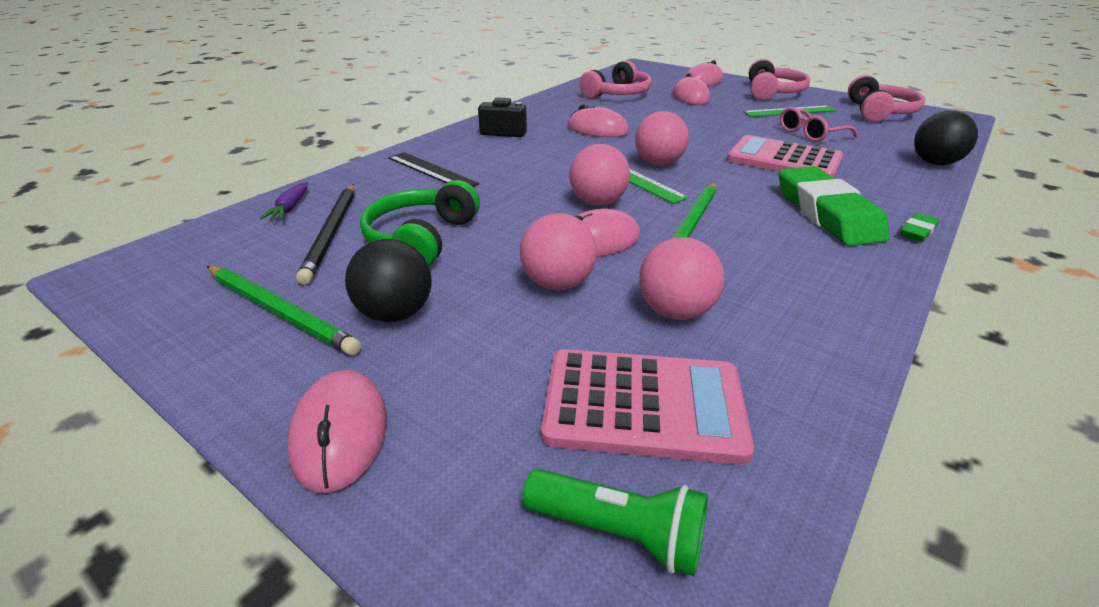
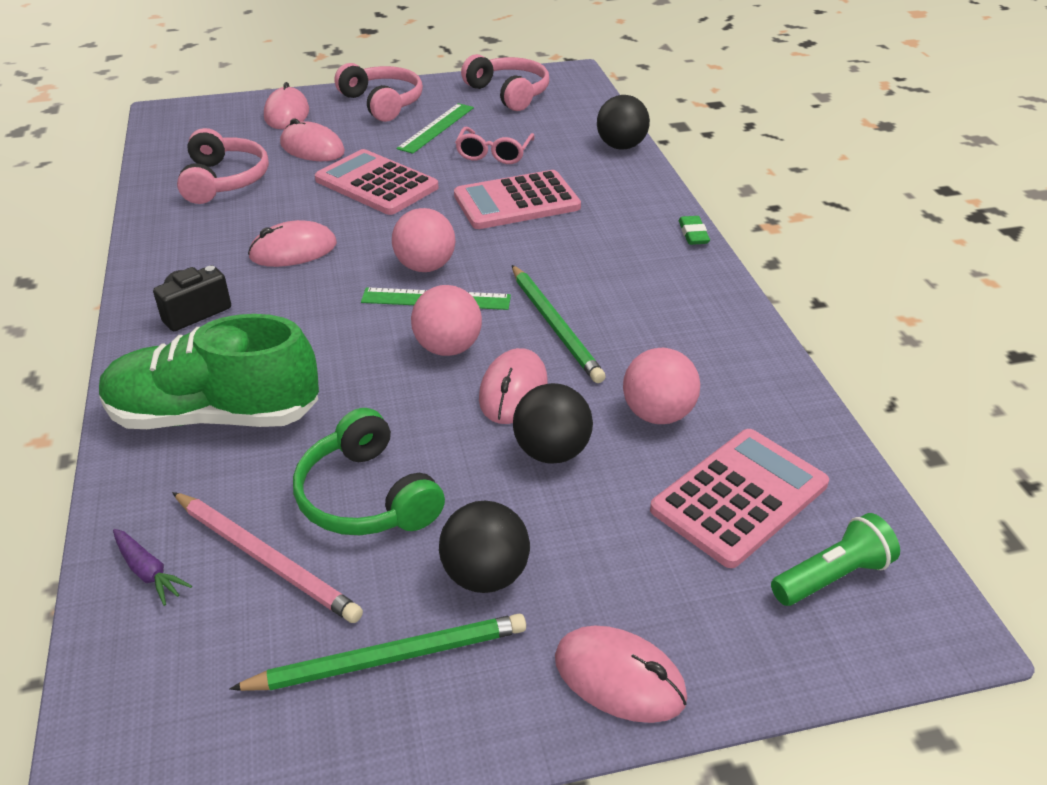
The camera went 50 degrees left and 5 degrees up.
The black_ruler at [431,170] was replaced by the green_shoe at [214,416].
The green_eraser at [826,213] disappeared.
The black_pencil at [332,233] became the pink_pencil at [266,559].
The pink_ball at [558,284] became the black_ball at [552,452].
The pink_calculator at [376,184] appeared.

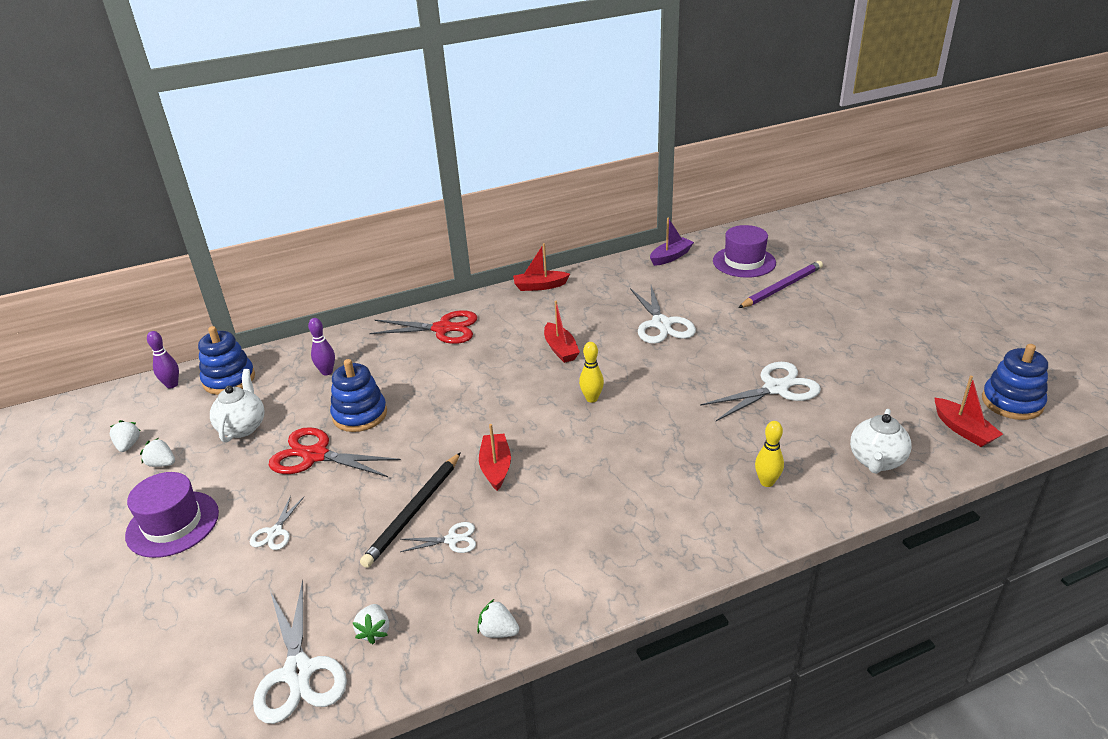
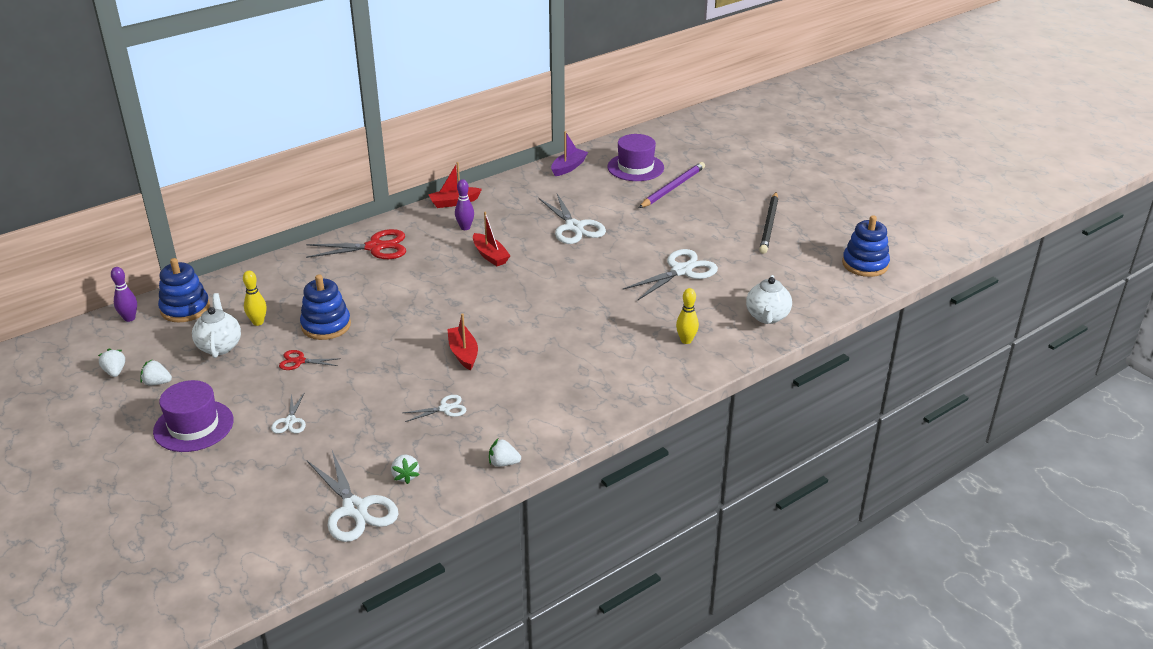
The camera went 15 degrees left and 0 degrees up.
The purple_bowling_pin moved from [327,372] to [465,227].
The yellow_bowling_pin moved from [592,398] to [258,322].
The red_boat at [963,430] disappeared.
The red_scissors at [315,455] changed to 0.52 times the size.
The black_pencil moved from [414,511] to [769,225].

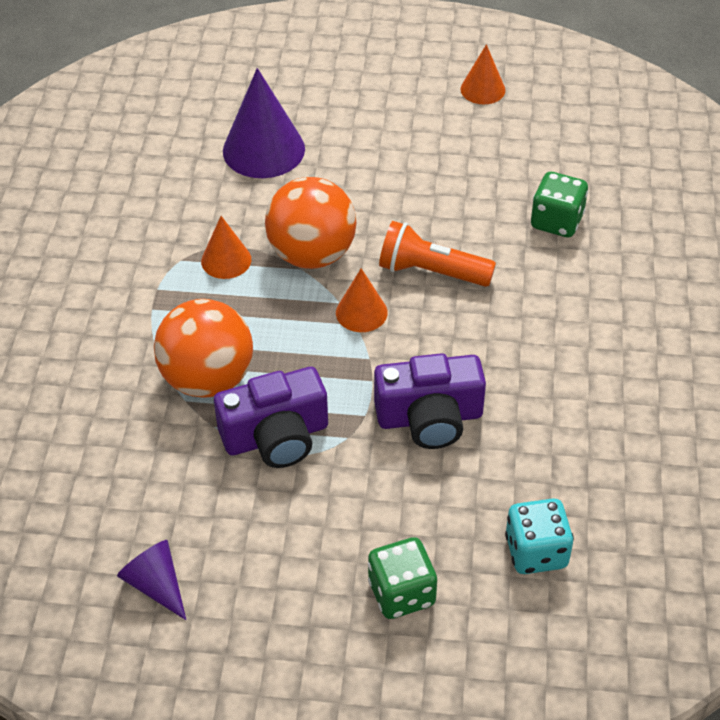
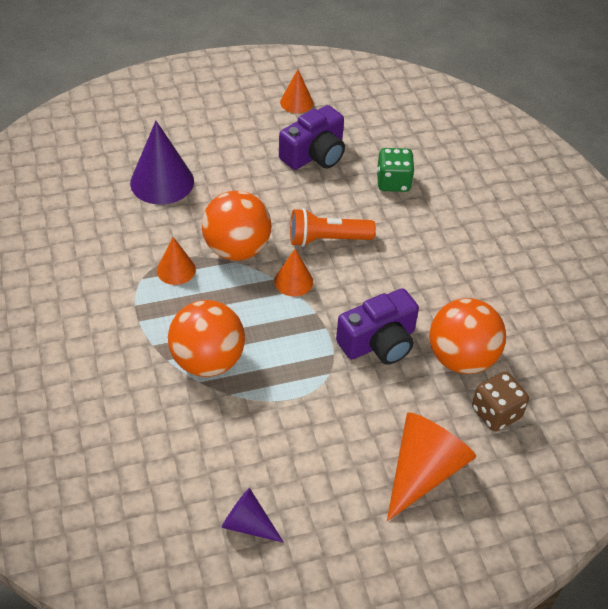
The camera went 25 degrees left and 0 degrees up.
The purple_camera moved from [276,436] to [314,154].
The turquoise_dice at [536,552] became the brown_dice at [496,413].
The green_dice at [401,593] was replaced by the orange_cone at [423,471].
The orange_ball at [461,358] appeared.

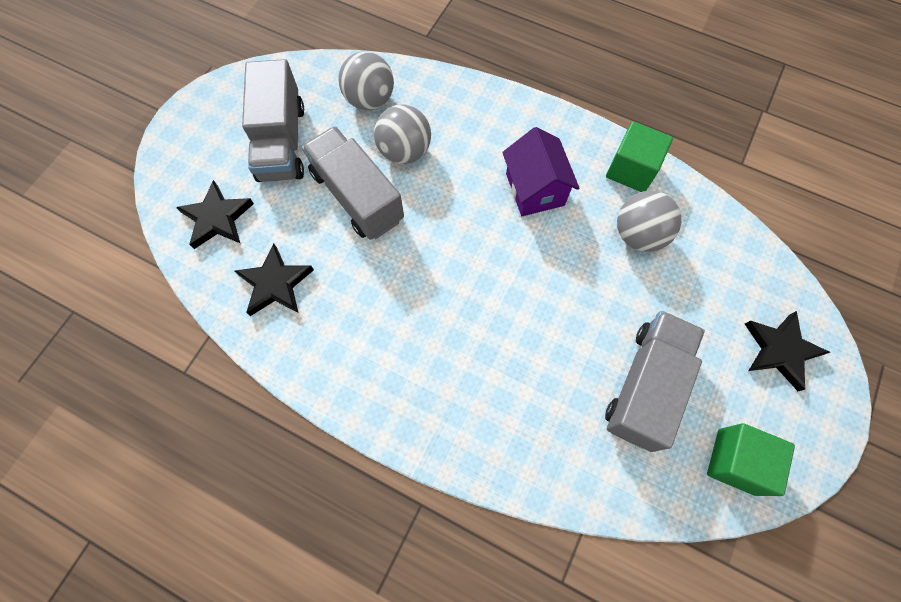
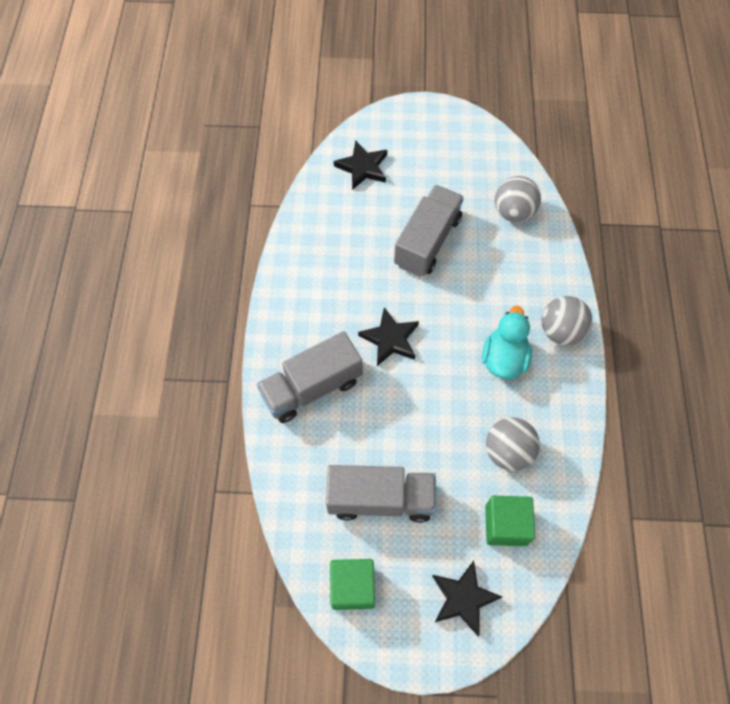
The camera went 65 degrees right and 5 degrees down.
The grey_truck moved from [282,142] to [312,387].
The grey_ball moved from [404,151] to [561,331].
The green_cube moved from [631,169] to [505,525].
The purple_house at [534,189] was replaced by the turquoise_duck at [504,358].
The black_star moved from [275,283] to [390,339].

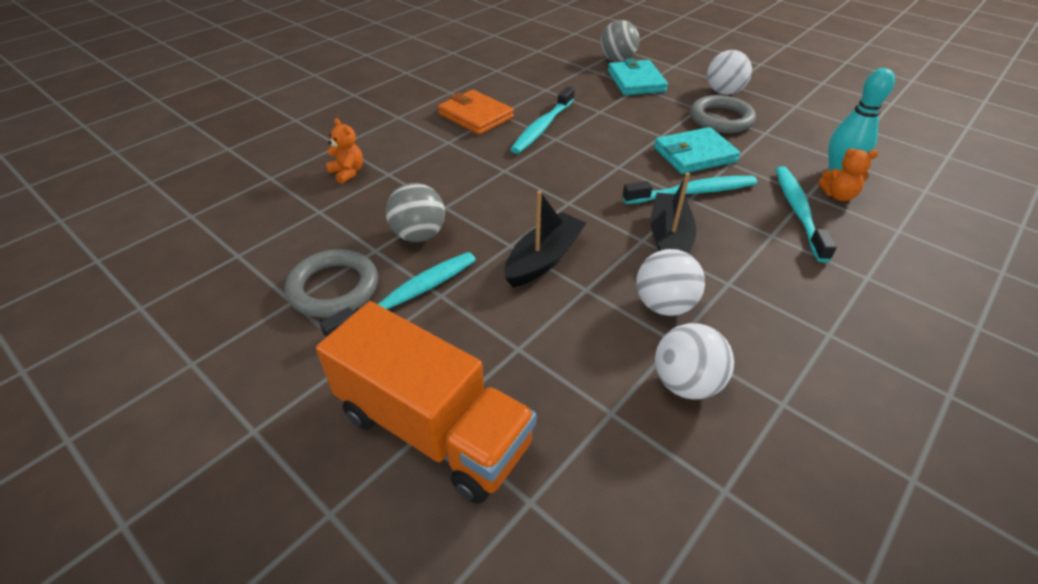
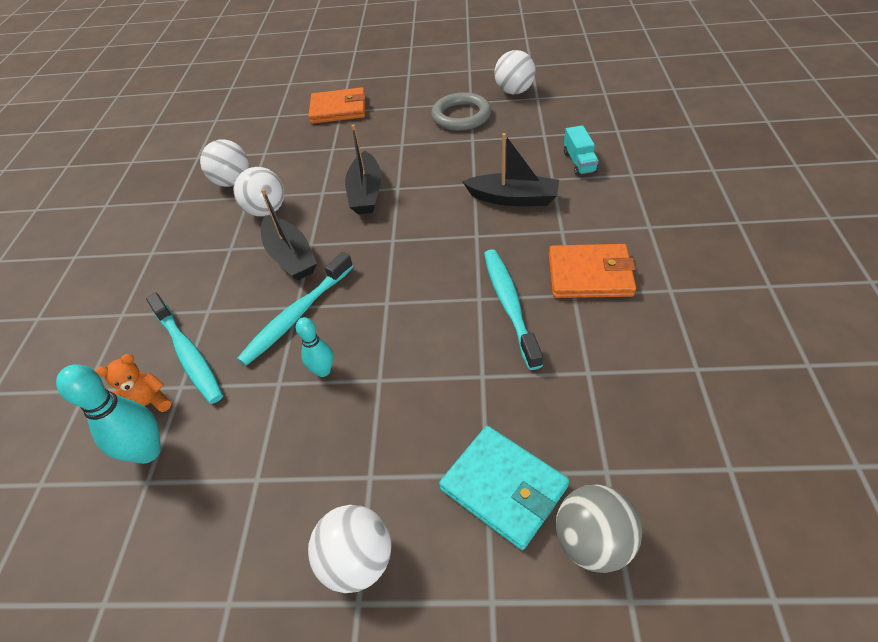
The camera went 145 degrees right and 5 degrees up.
The grey_ring at [721,119] disappeared.
The orange_teddy_bear at [348,173] was replaced by the turquoise_truck at [579,162].
The turquoise_wallet at [694,155] was replaced by the turquoise_bowling_pin at [323,371].
The grey_ball at [419,235] disappeared.
The turquoise_toothbrush at [408,296] disappeared.
The orange_truck at [433,429] was replaced by the orange_wallet at [338,109].
The white_ball at [514,91] appeared.
The black_boat at [513,198] appeared.

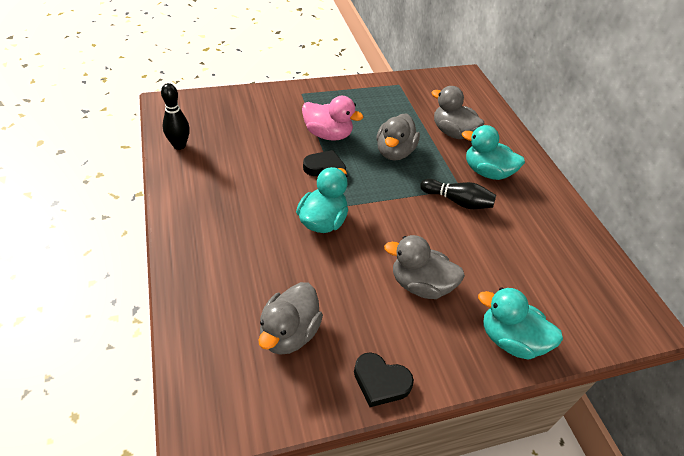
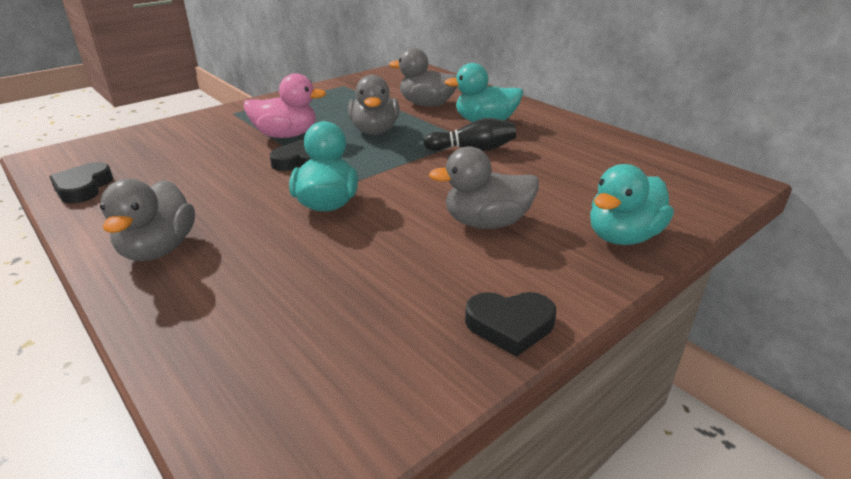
The camera went 20 degrees left and 15 degrees down.
The black_bowling_pin at [179,145] was replaced by the black_heart at [83,188].
The grey_duck moved from [289,333] to [158,249].
The turquoise_duck at [510,340] turned 45 degrees counterclockwise.

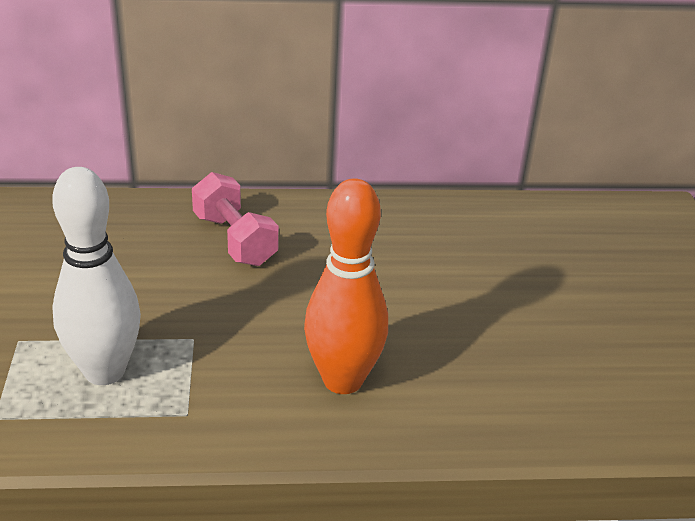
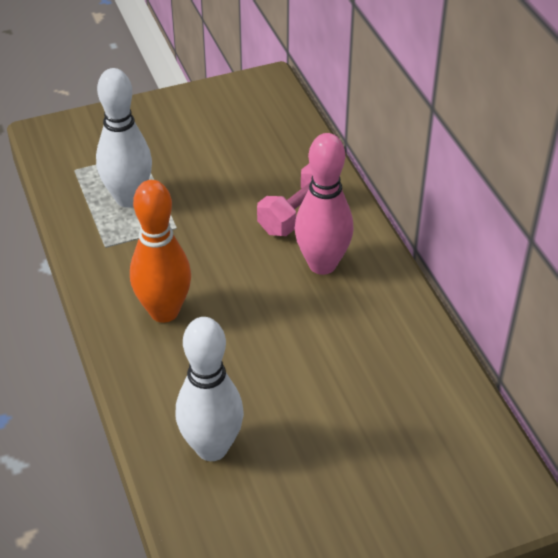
The camera went 75 degrees right and 10 degrees up.
The pink_bowling_pin at [322,264] appeared.
The white_bowling_pin at [212,448] appeared.

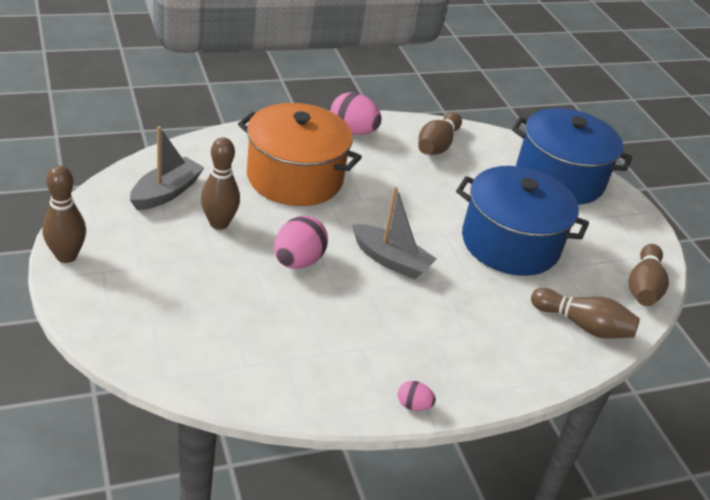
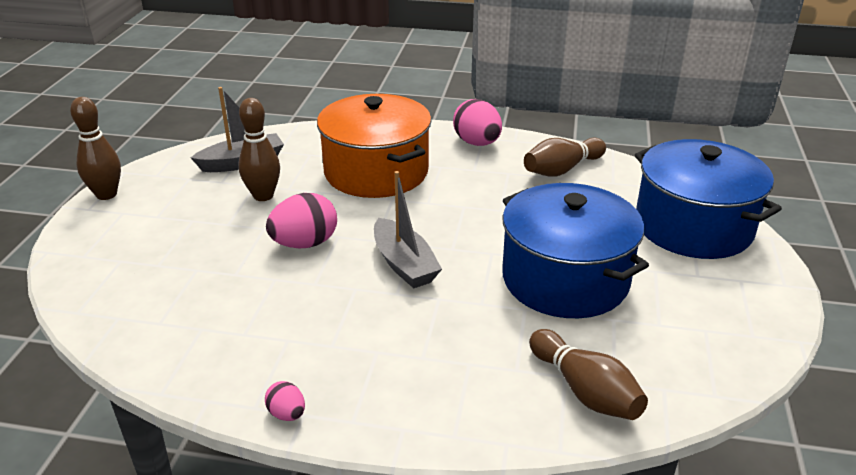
The camera went 35 degrees right and 5 degrees down.
The brown_bowling_pin at [643,287] disappeared.

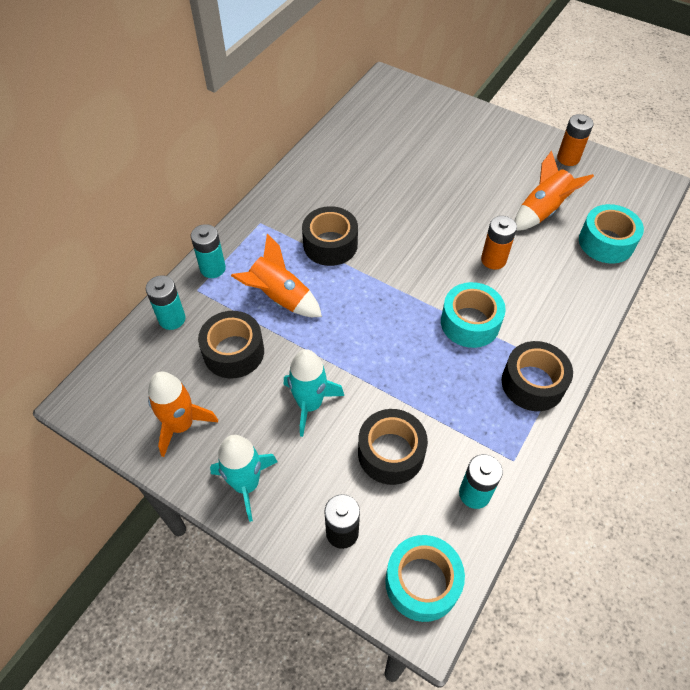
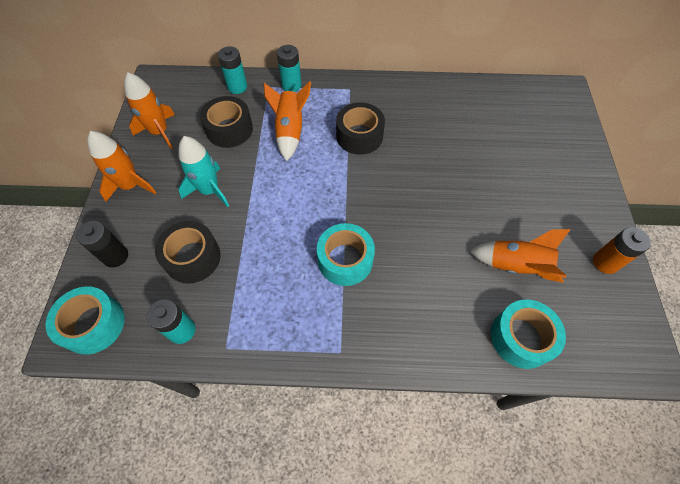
The camera went 60 degrees right and 5 degrees up.
The orange_battery at [493,260] disappeared.
The black_tape at [533,383] disappeared.
The turquoise_rocket at [246,484] became the orange_rocket at [131,186].

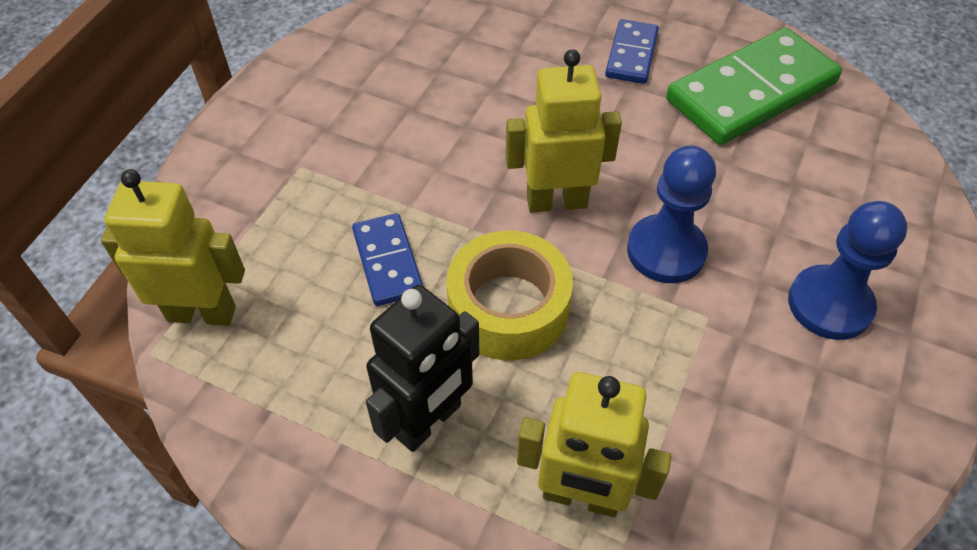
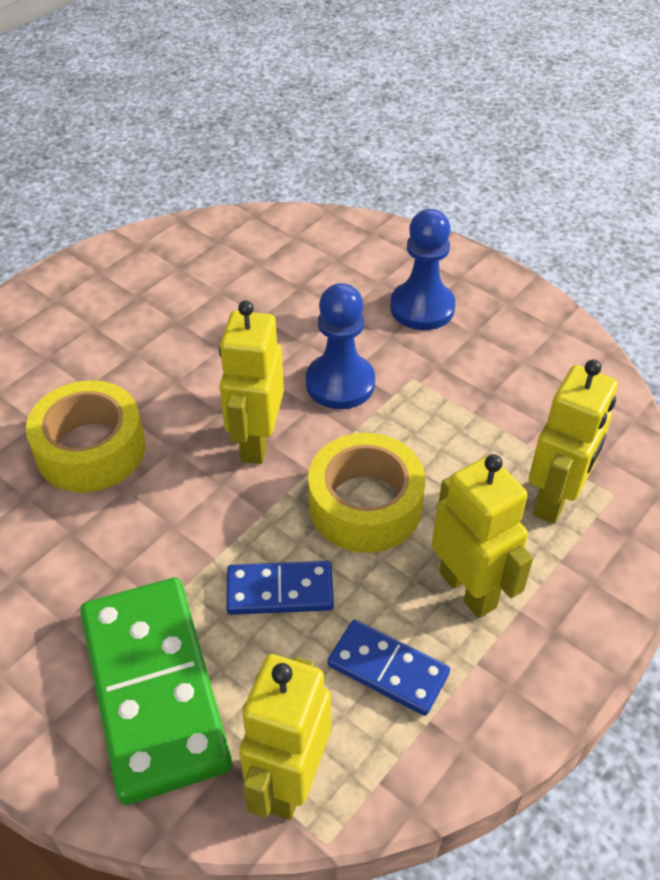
The camera went 75 degrees left and 5 degrees down.
The blue_domino moved from [631,55] to [388,669].
The green_domino moved from [751,92] to [155,689].
The black_robot at [429,421] became the yellow_robot at [468,589].
The yellow_tape at [91,449] appeared.

